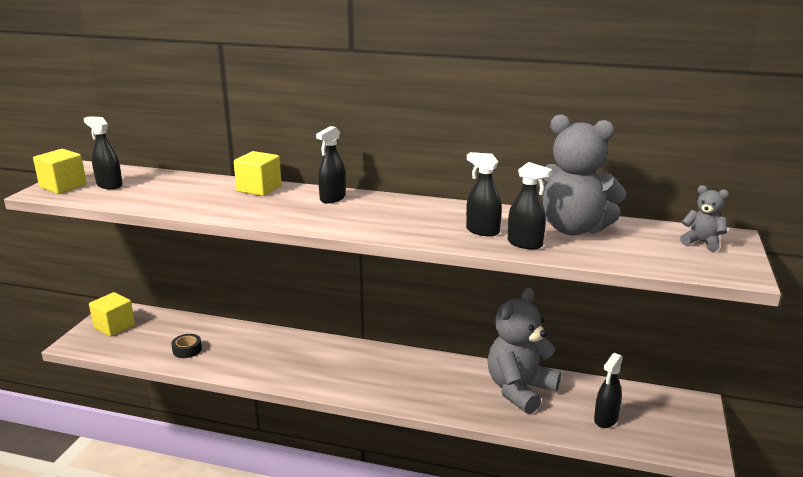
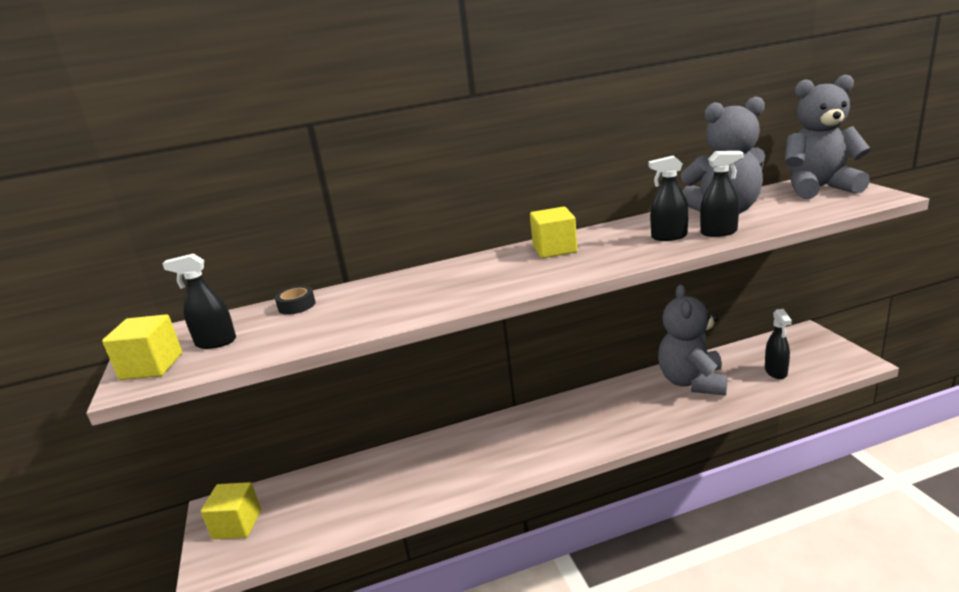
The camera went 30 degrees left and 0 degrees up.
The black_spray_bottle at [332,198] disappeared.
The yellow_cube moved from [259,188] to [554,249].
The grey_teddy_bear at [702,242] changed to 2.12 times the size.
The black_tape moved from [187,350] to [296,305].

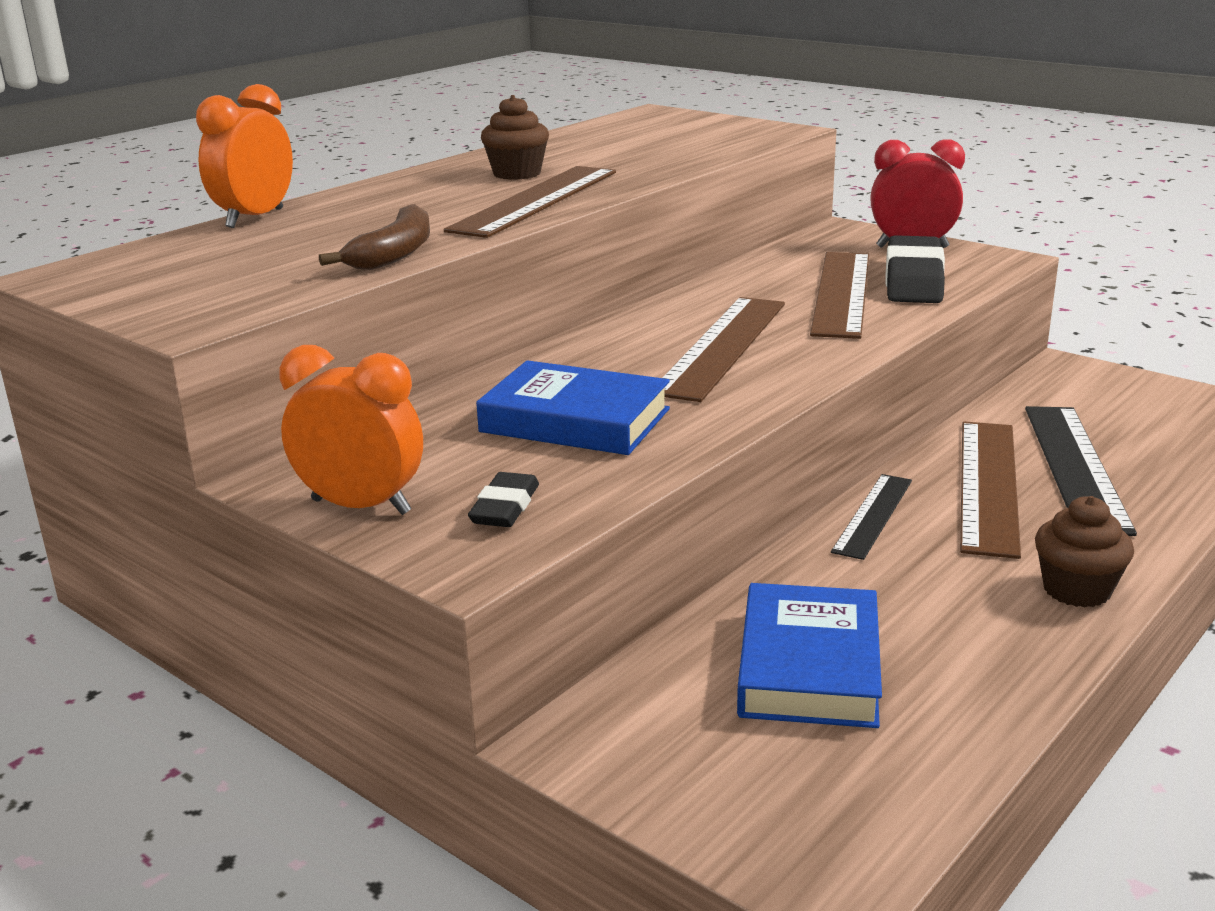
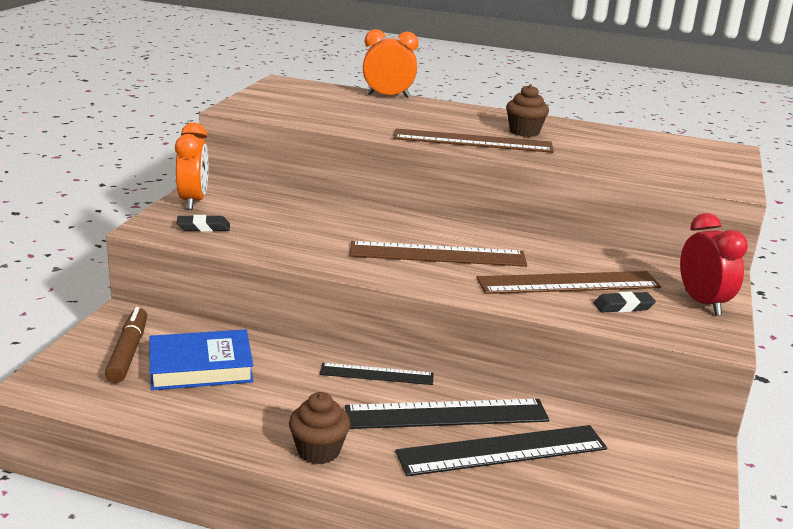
The camera went 65 degrees right and 0 degrees up.
The brown_banana at [394,254] disappeared.
The black_eraser at [913,280] changed to 0.53 times the size.
The blue_book at [575,420] disappeared.
The brown_ruler at [987,485] became the black_ruler at [446,414].
The brown_marker at [128,352] appeared.

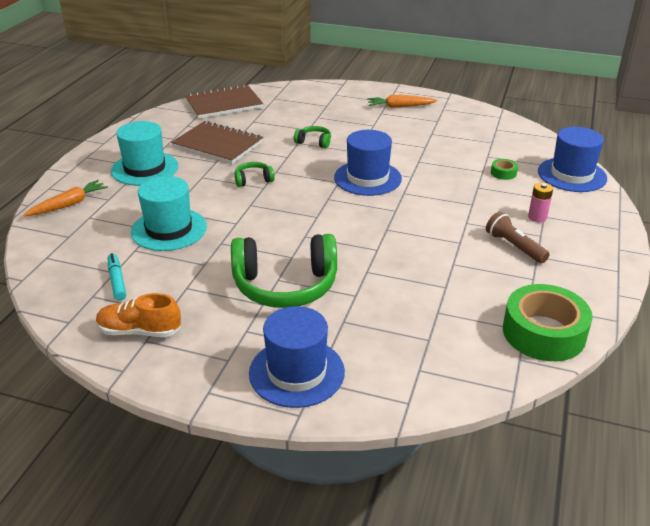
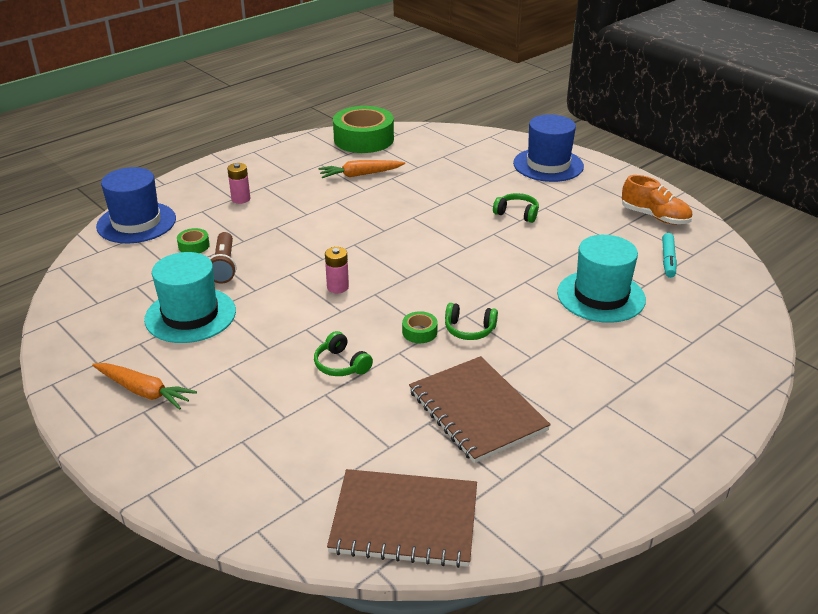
The camera went 150 degrees left and 0 degrees up.
The turquoise_hat moved from [145,169] to [190,315].
The blue_hat at [367,178] was replaced by the pink_battery at [337,287].
The orange_carrot moved from [69,204] to [360,175].
The brown_flashlight moved from [514,247] to [224,266].
The green_headphones at [285,286] changed to 0.44 times the size.
The green_tape at [419,332] appeared.

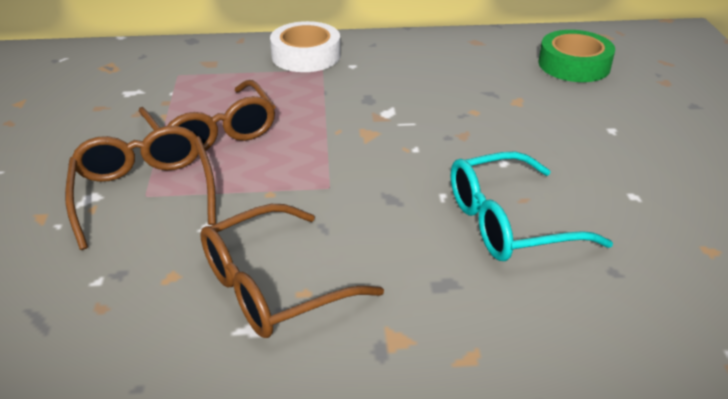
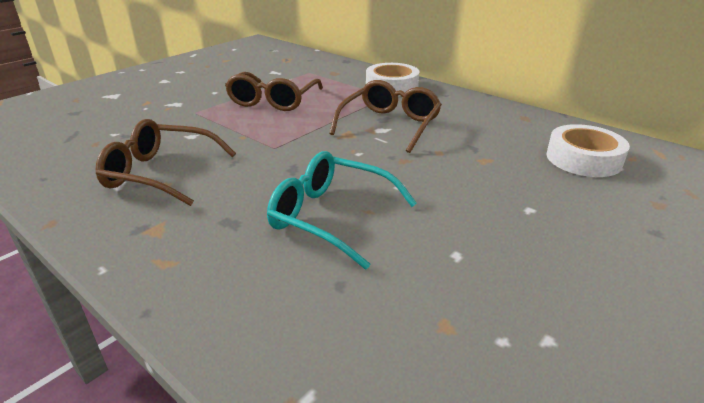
The camera went 45 degrees right and 5 degrees down.
The green_tape at [574,65] became the white_tape at [583,159].
The brown_glasses moved from [144,193] to [390,125].

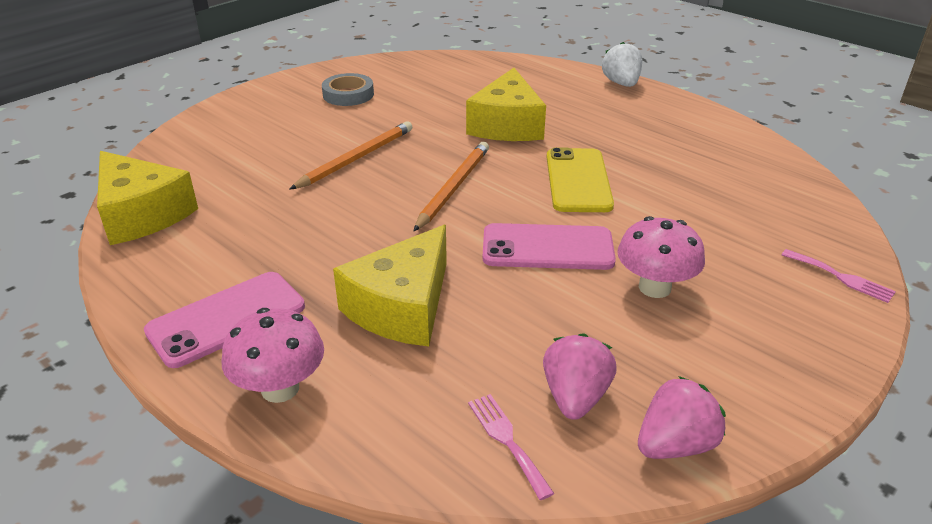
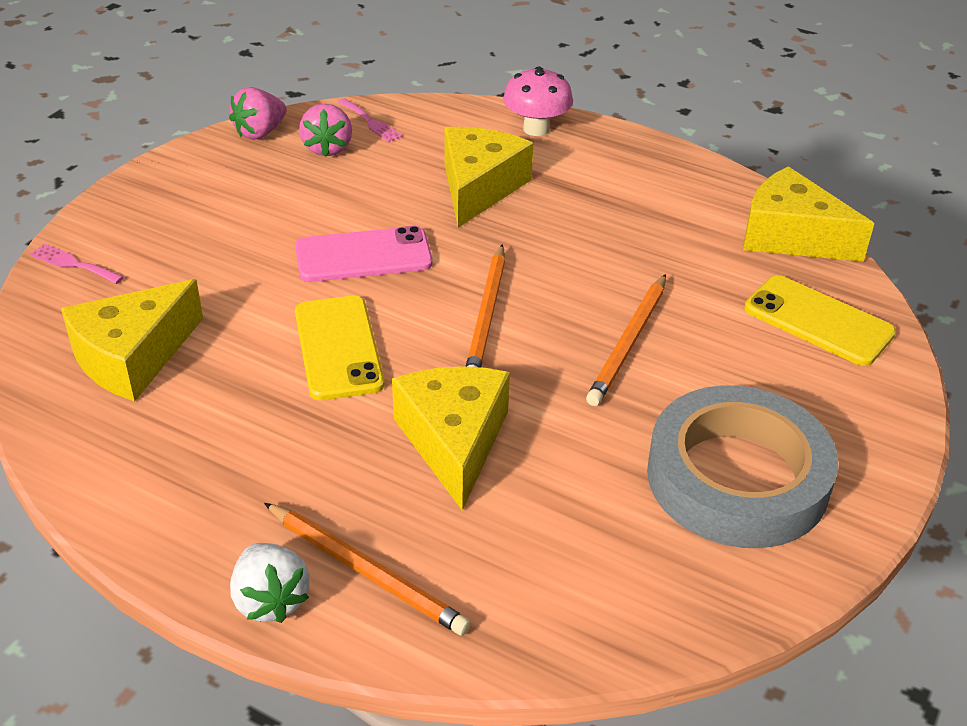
The camera went 165 degrees right and 5 degrees up.
The grey_tape at [348,94] changed to 2.10 times the size.
The pink_mushroom at [654,287] disappeared.
The pink_phone at [226,319] disappeared.
The yellow_phone at [818,321] appeared.
The yellow_cheese at [133,357] appeared.
The orange_pencil at [366,571] appeared.

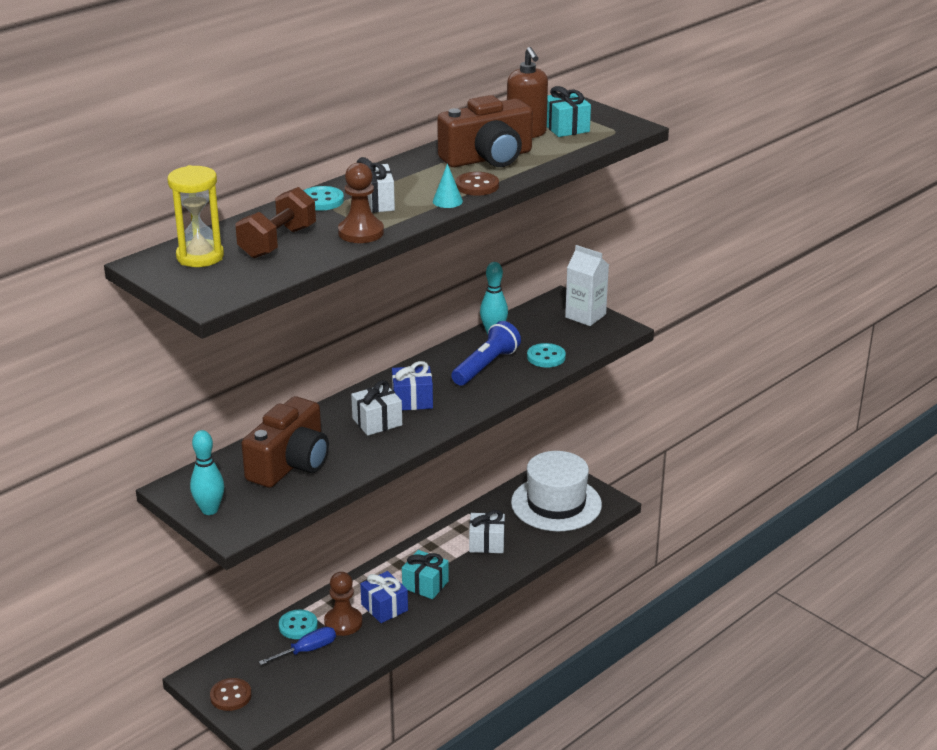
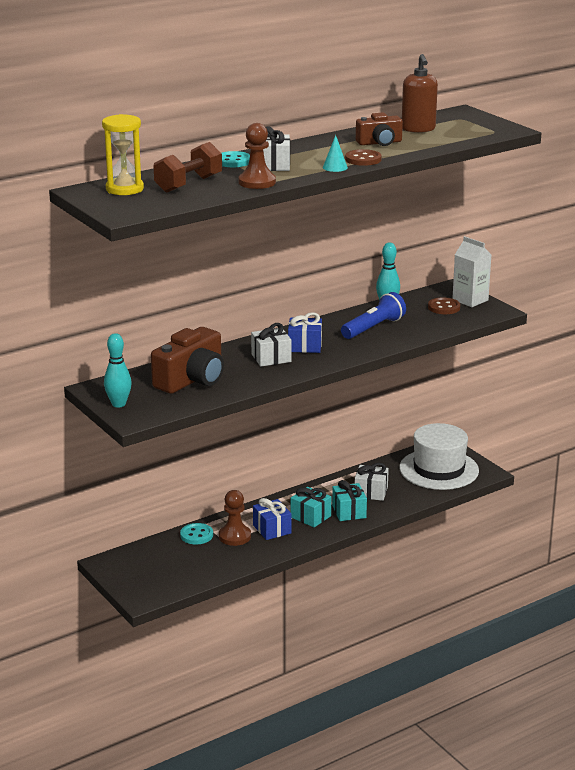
The camera went 10 degrees right and 5 degrees down.
The turquoise_gift moved from [565,127] to [349,512].
The brown_camera at [488,158] changed to 0.58 times the size.
The turquoise_button at [546,357] disappeared.
The blue_screwdriver at [307,650] disappeared.
The brown_button moved from [231,696] to [444,307].

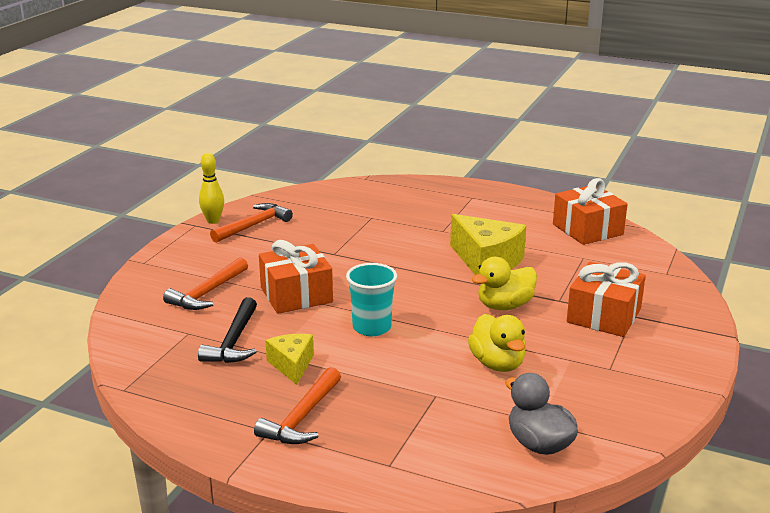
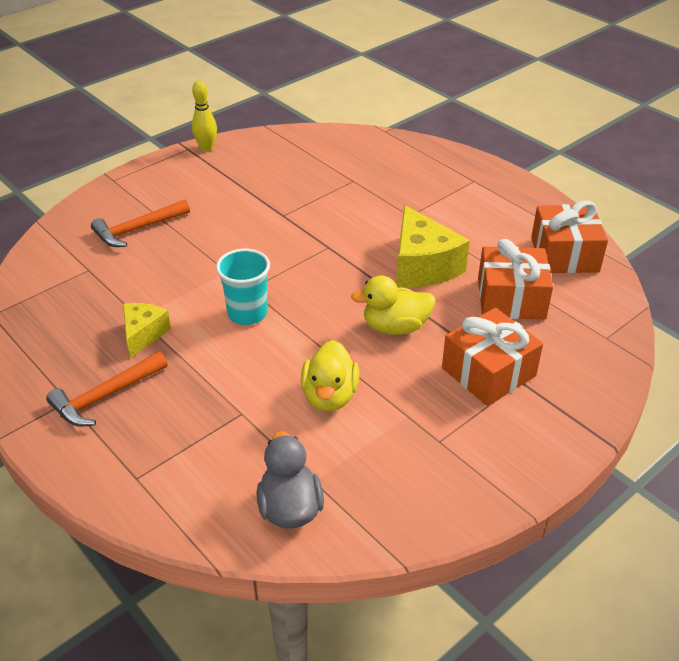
The camera went 25 degrees right and 15 degrees up.
The orange_hammer at [253,225] disappeared.
The orange_gift moved from [296,295] to [511,298].
The black_hammer at [234,341] disappeared.

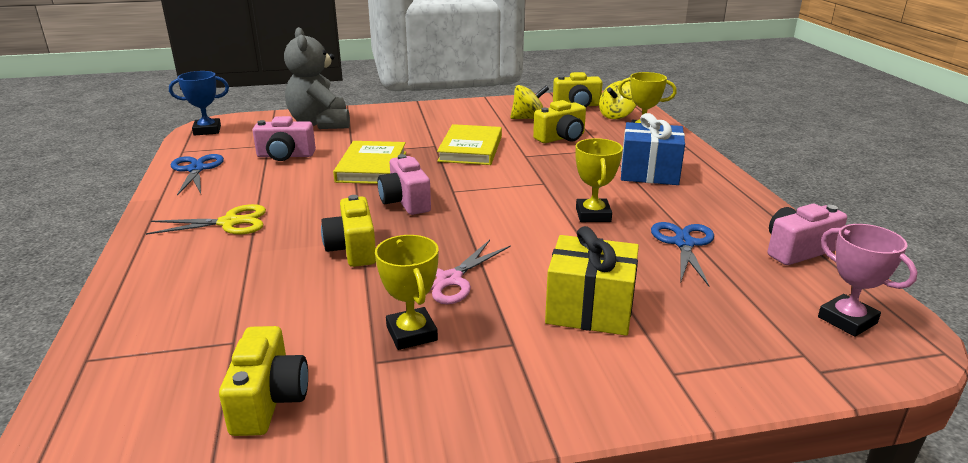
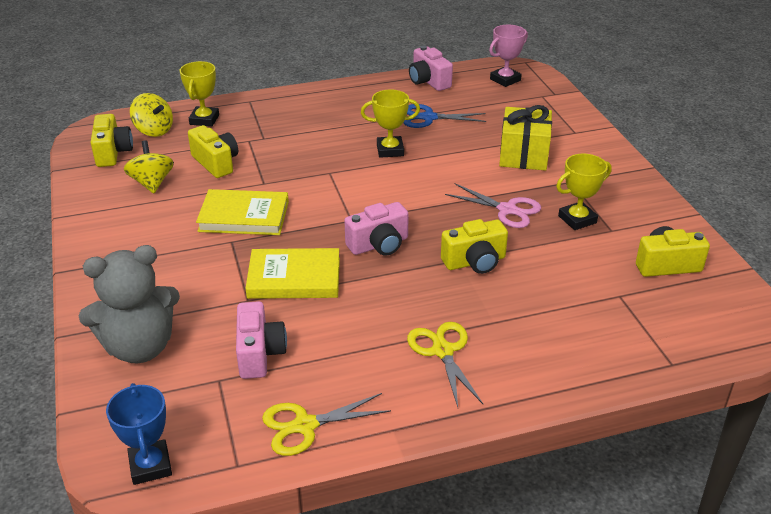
The camera went 95 degrees left and 10 degrees up.
The blue_gift at [649,173] disappeared.
The blue_scissors at [196,169] became the yellow_scissors at [305,426].

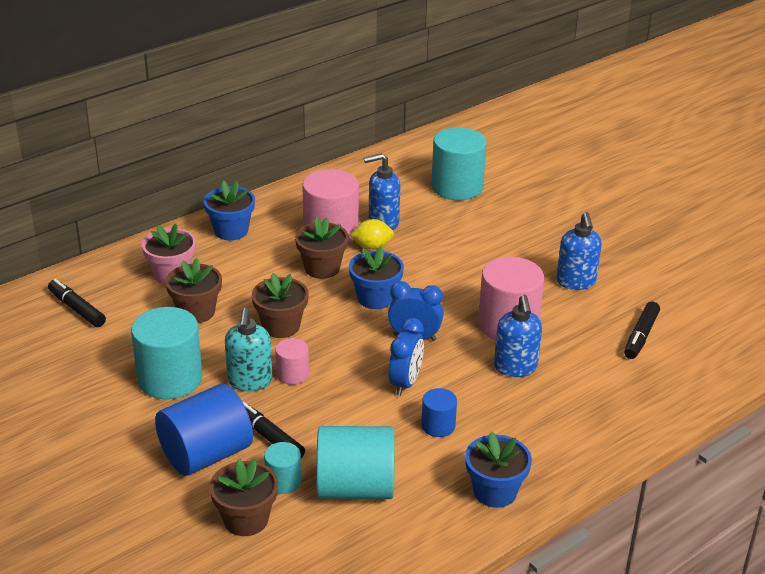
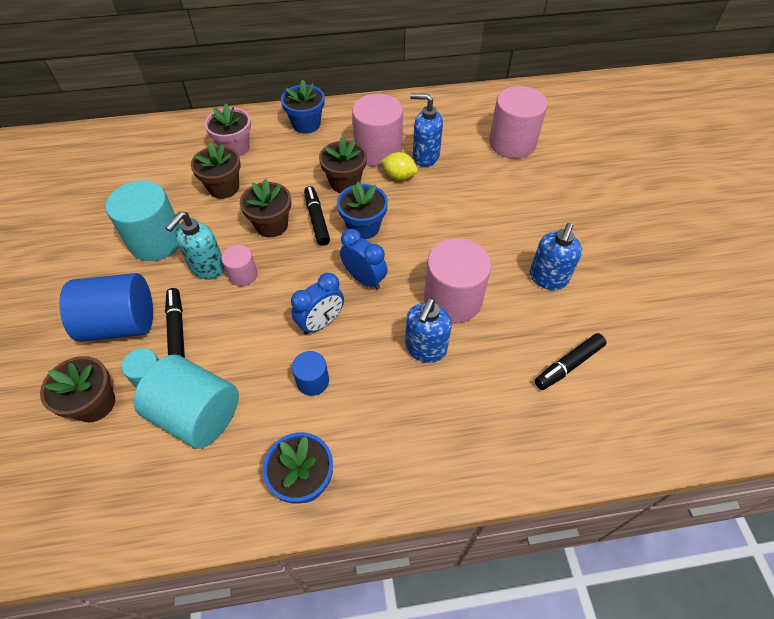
The camera went 30 degrees right and 20 degrees up.
The turquoise_cylinder at [457,187] became the pink_cylinder at [512,143].
The black_marker moved from [77,309] to [317,219].

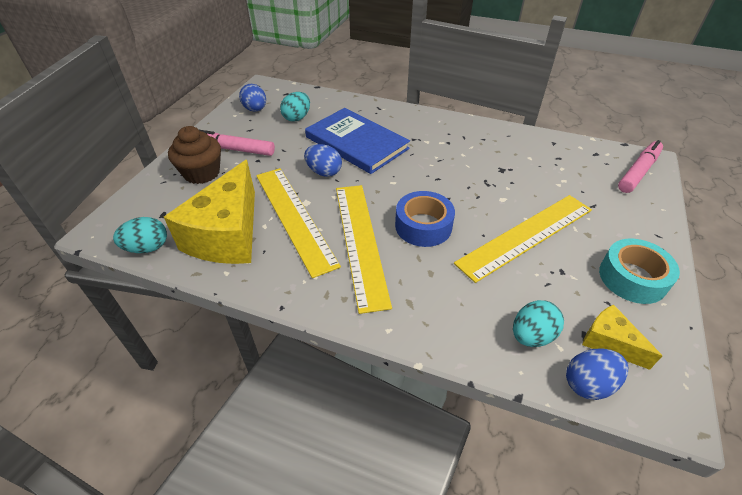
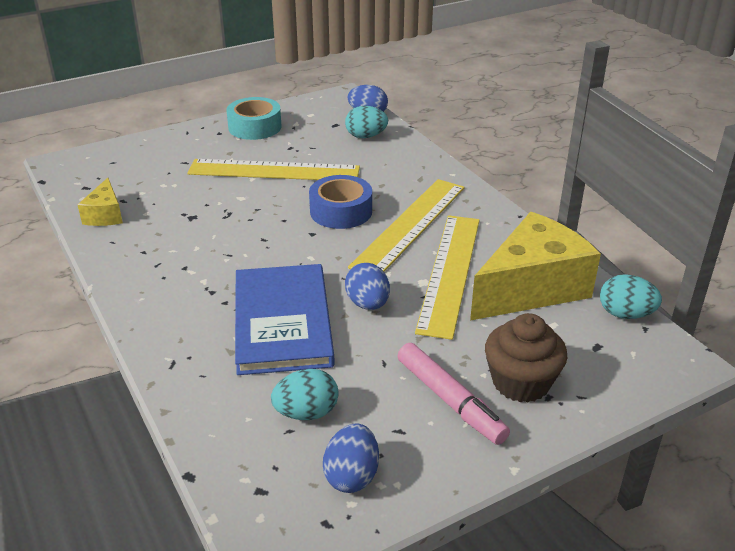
The camera went 140 degrees left and 10 degrees down.
The pink_marker at [638,172] disappeared.
The yellow_cheese moved from [609,342] to [105,215].

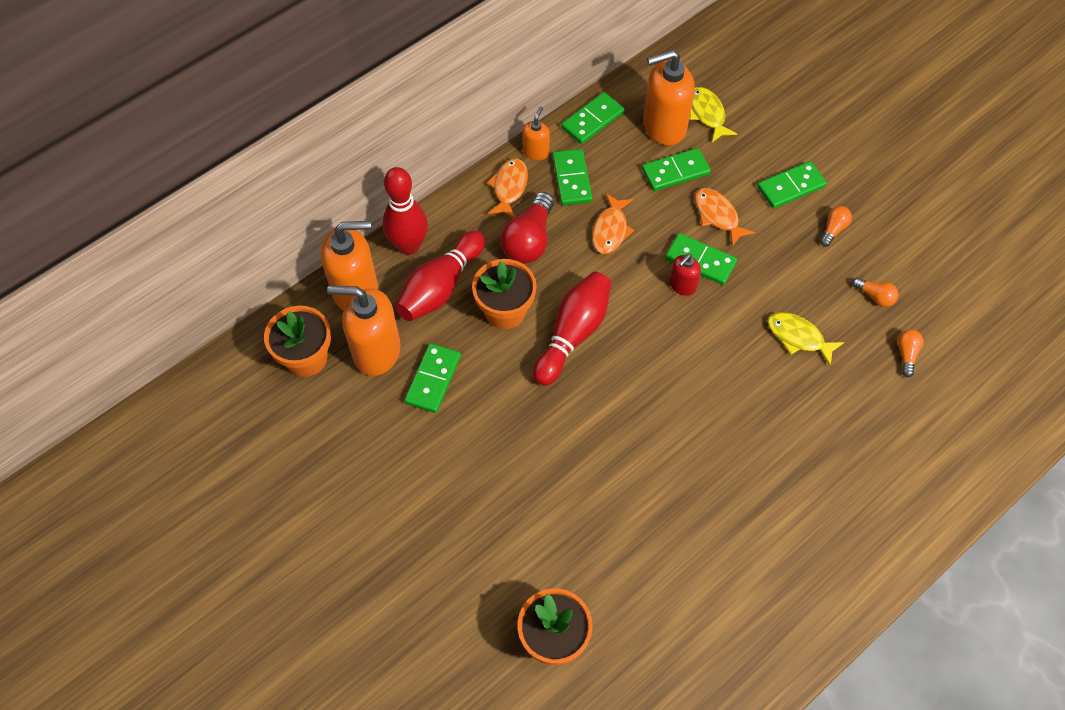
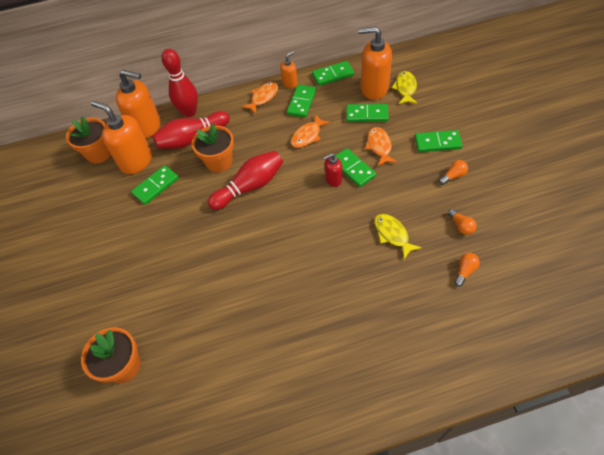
The camera went 30 degrees right and 5 degrees down.
The red_light_bulb at [529,240] disappeared.

